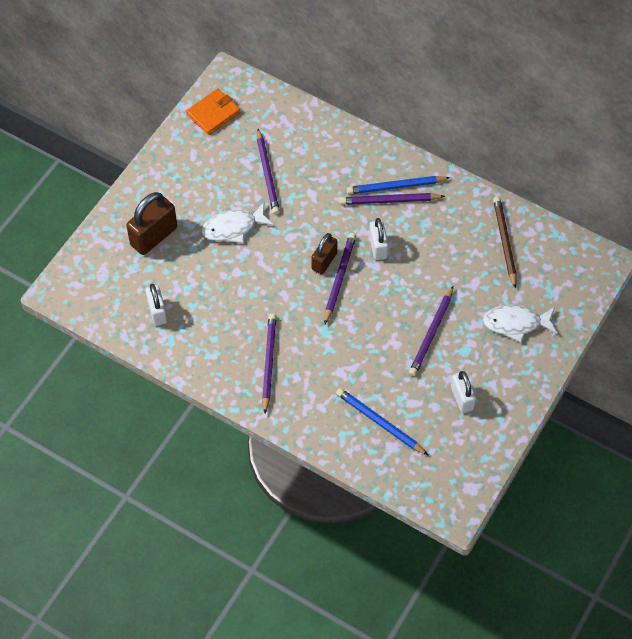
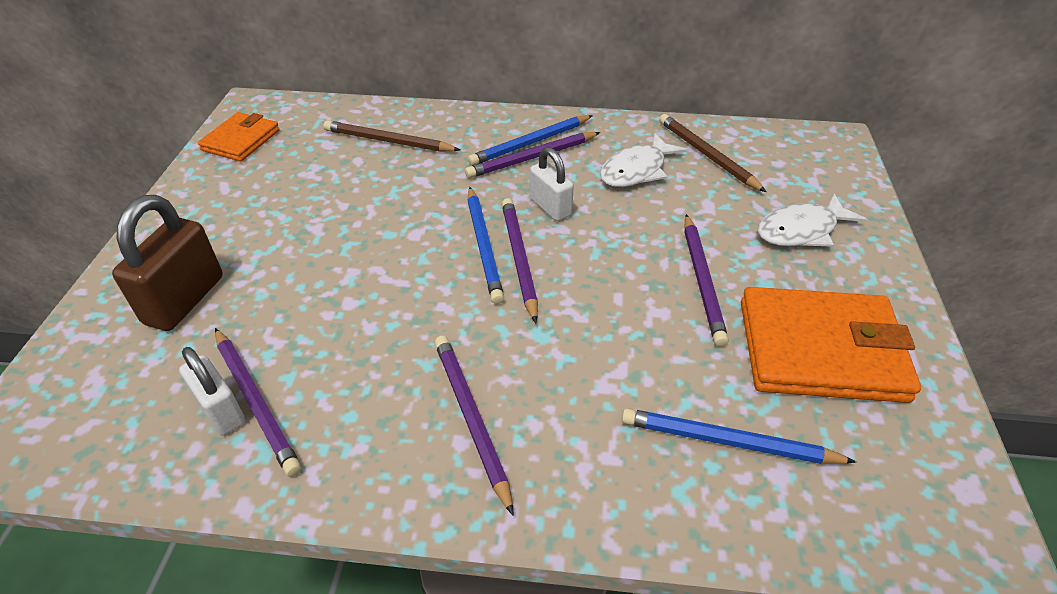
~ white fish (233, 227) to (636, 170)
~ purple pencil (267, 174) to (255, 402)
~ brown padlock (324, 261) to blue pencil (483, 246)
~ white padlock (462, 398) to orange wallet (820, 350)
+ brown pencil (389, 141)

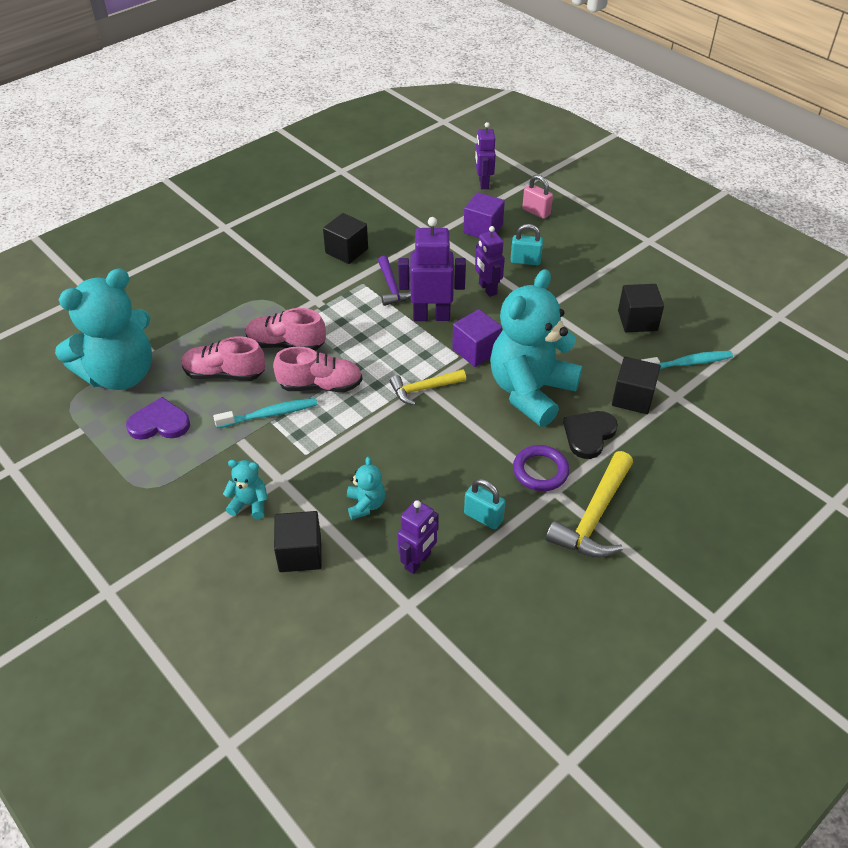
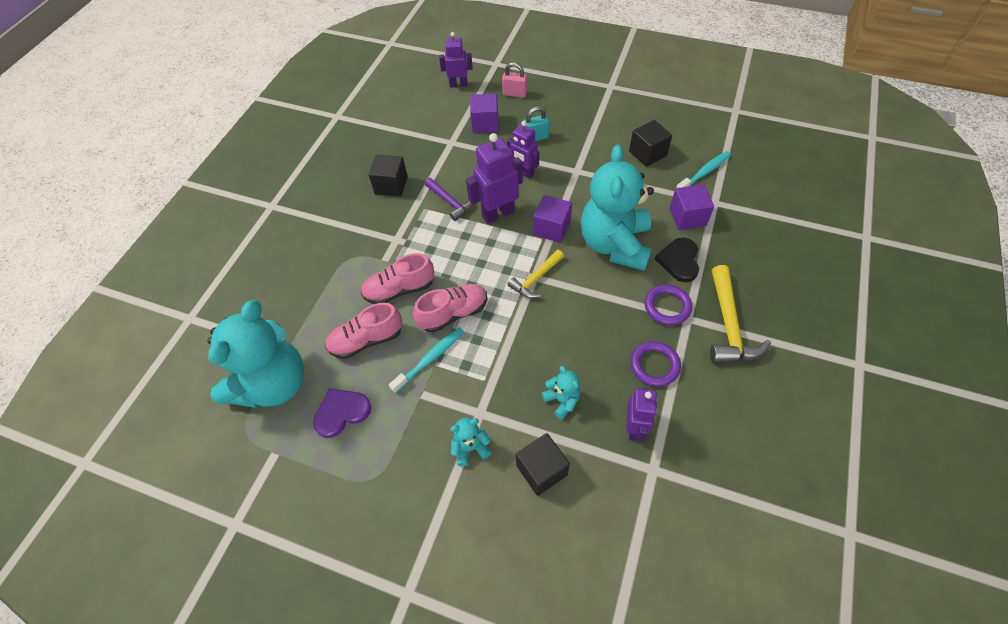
~ turquoise padlock (483, 517) to purple ring (654, 365)
~ purple robot (483, 183) = (458, 85) 120 degrees clockwise
~ black cube (632, 398) to purple cube (687, 217)

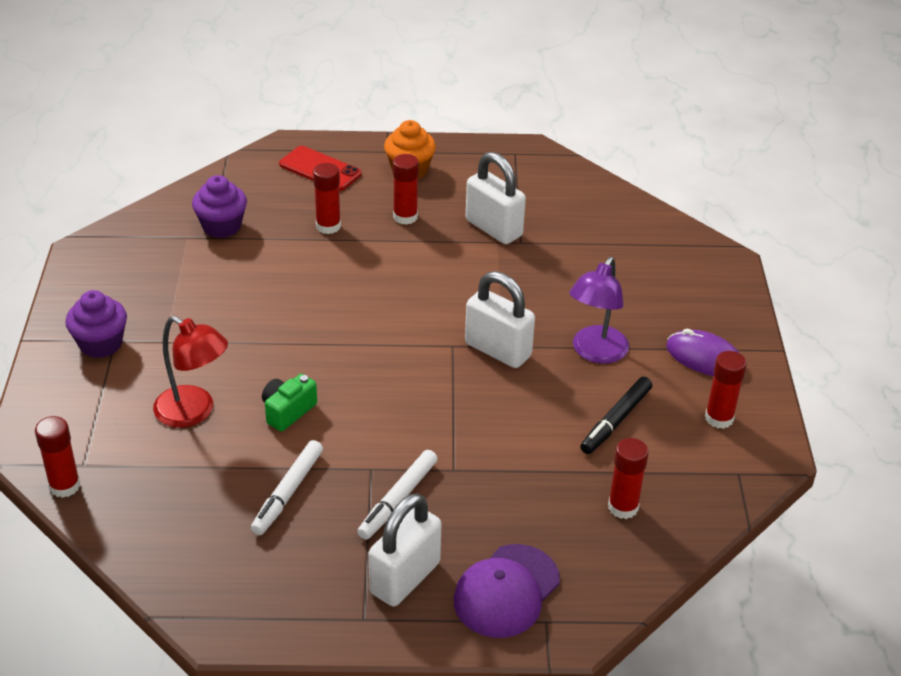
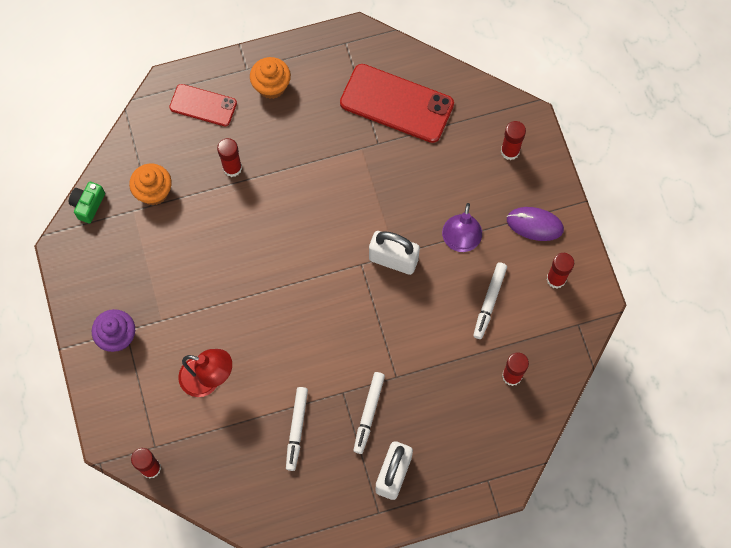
~ purple cupcake (222, 226) to orange cupcake (154, 192)
~ green camera (288, 411) to (88, 205)
~ red glue stick (405, 217) to (510, 151)
- purple cap (506, 591)
- white padlock (493, 228)
~ black marker (616, 421) to white marker (489, 302)
+ red phone (396, 104)

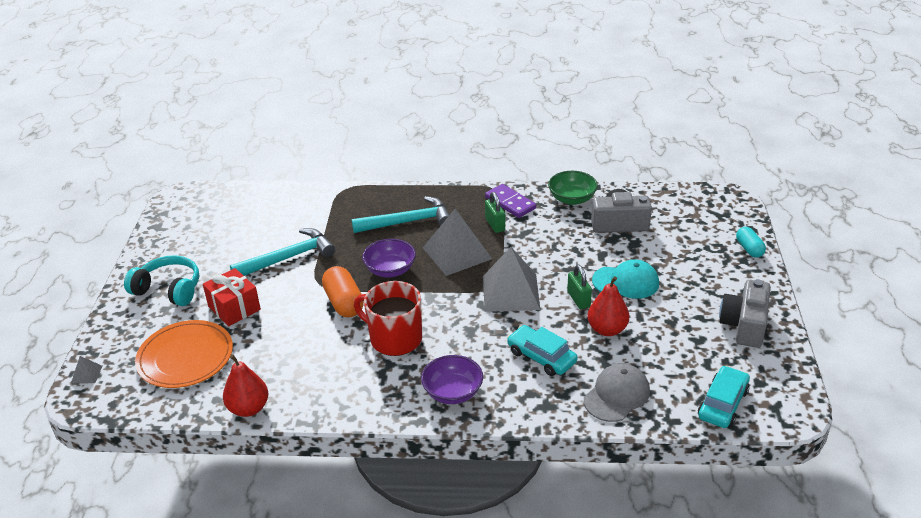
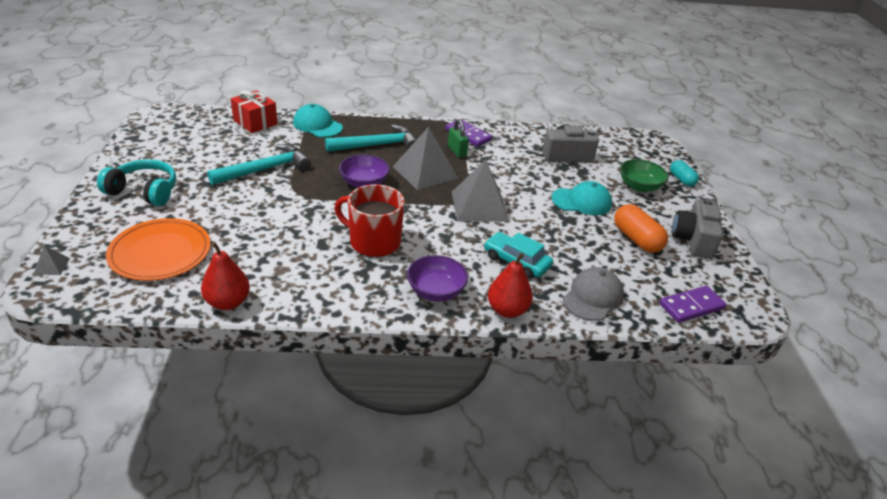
~ red gift (234, 308) to (255, 122)
~ orange capsule (344, 302) to (636, 239)
~ green bowl (572, 199) to (639, 186)
- green padlock (578, 299)
~ red pear (607, 329) to (507, 310)
~ turquoise car (722, 404) to purple domino (691, 306)
+ turquoise cap (317, 125)

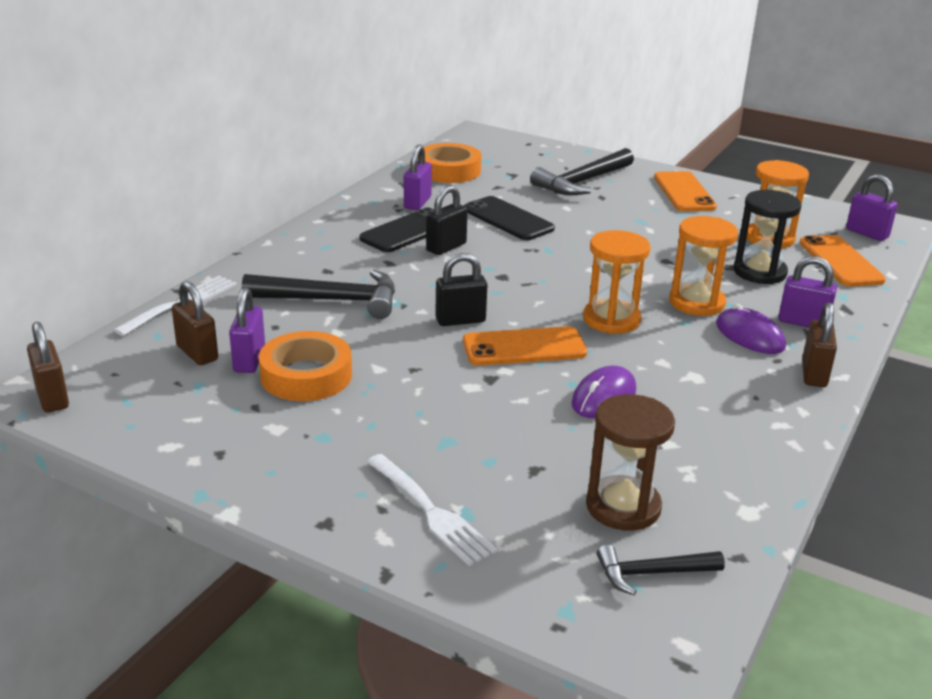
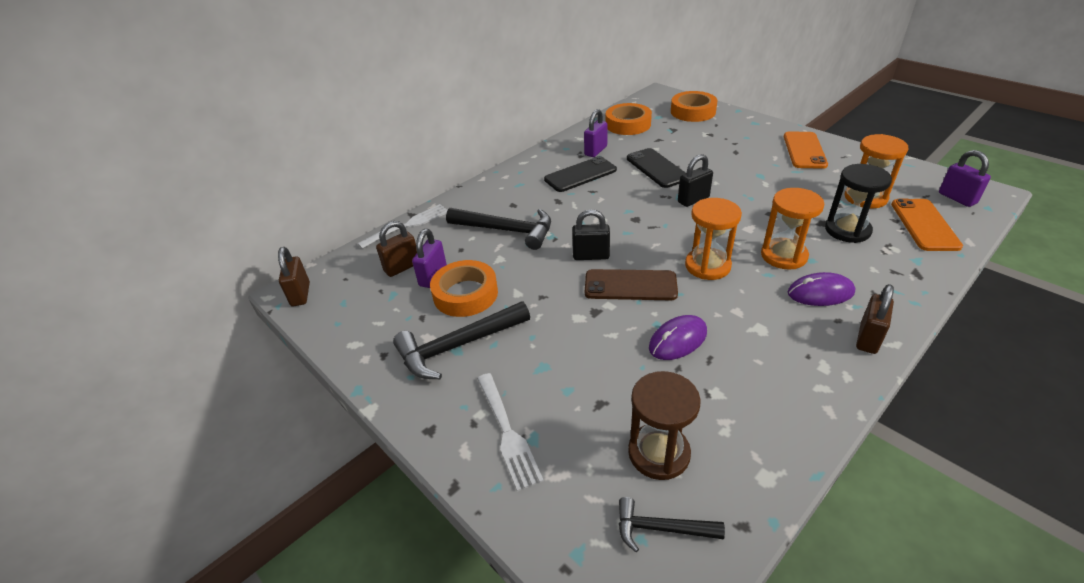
~ brown padlock (197, 353) = (402, 267) 75 degrees clockwise
~ black padlock (446, 247) to (693, 200)
~ orange phone (524, 347) to brown phone (630, 285)
~ black hammer (582, 182) to (458, 346)
~ purple mouse (749, 335) = (820, 293) 75 degrees counterclockwise
- purple padlock (802, 322)
+ orange tape (693, 111)

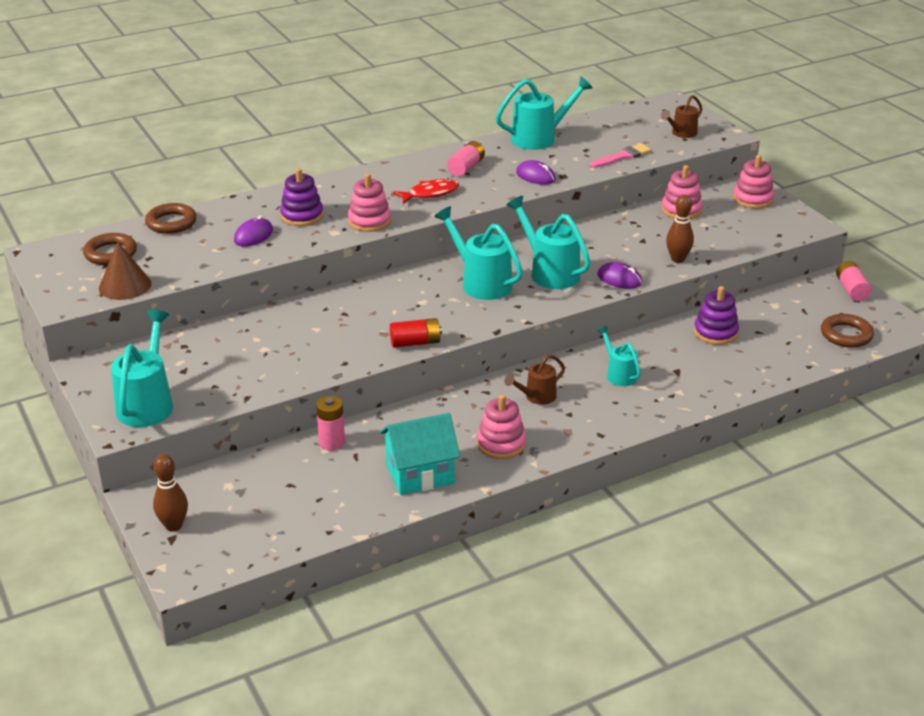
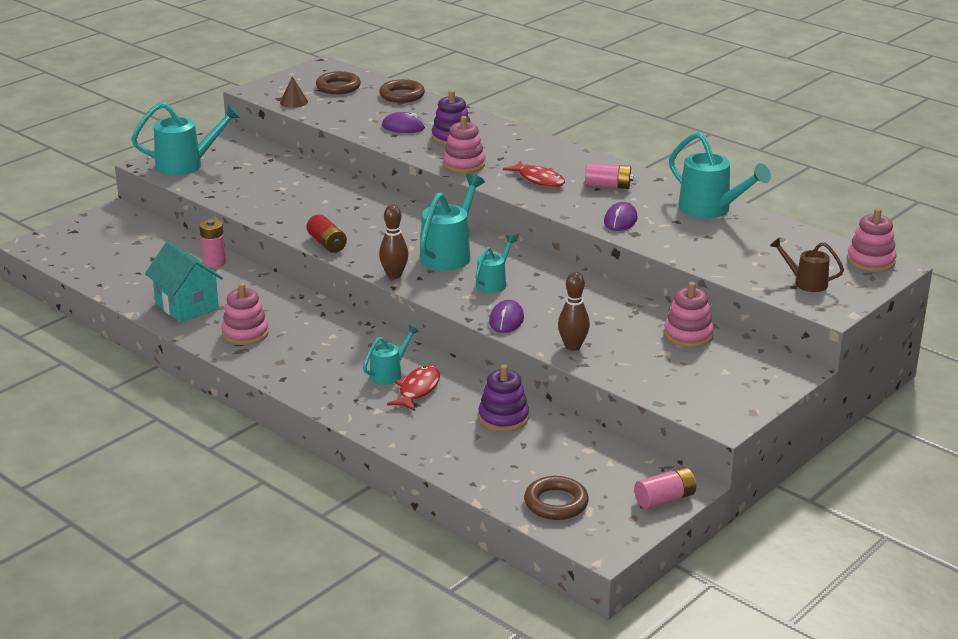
~ brown cone (125, 285) = (293, 102) x0.65
~ brown bowling pin (173, 526) to (394, 275)
- brown watering can (536, 397)
~ turquoise watering can (549, 272) = (493, 283) x0.58
- pink brush (622, 157)
~ pink stacking toy (752, 199) to (870, 261)
+ red fish (417, 390)

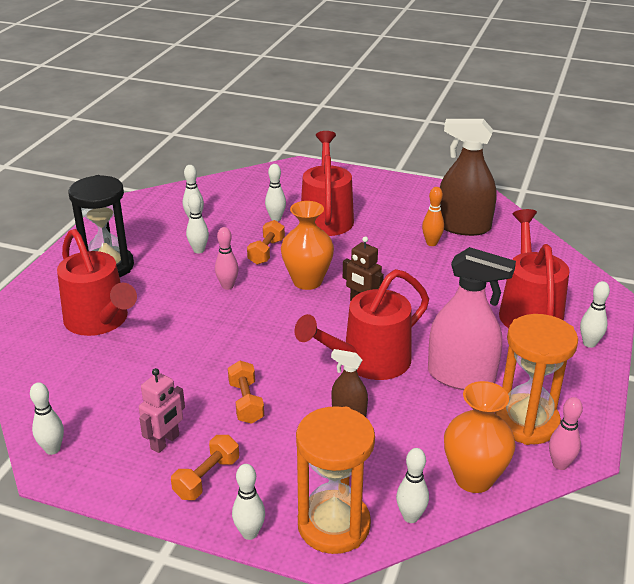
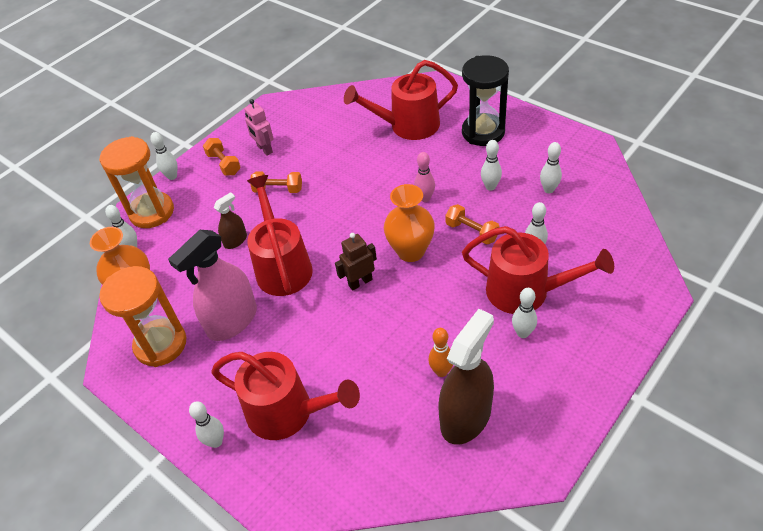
~ white bowling pin (52, 449) to (523, 333)
- pink bowling pin (560, 464)

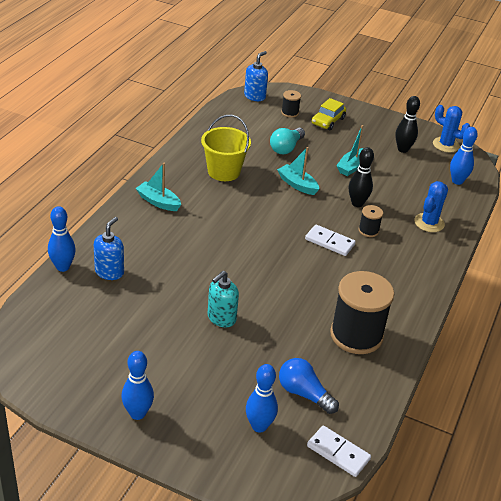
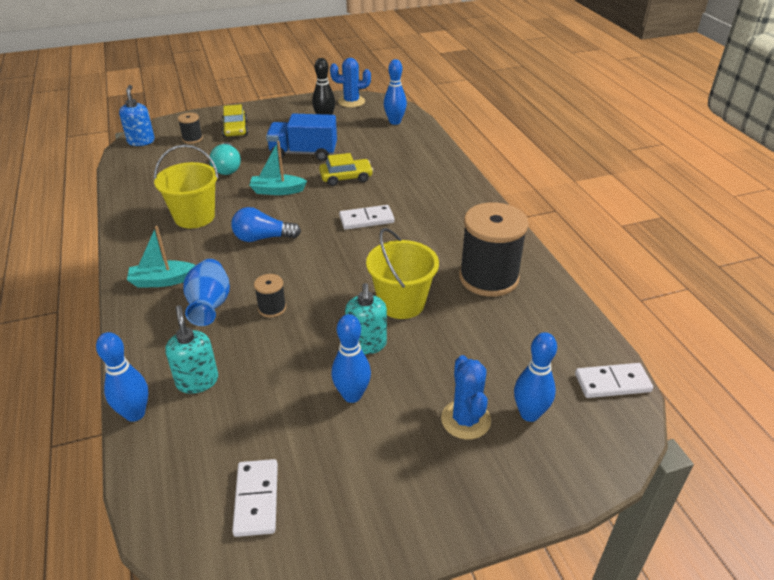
~ blue soap dispenser (109, 272) to turquoise soap dispenser (197, 381)
~ blue bowling pin (137, 413) to (352, 395)
~ blue light bulb (304, 393) to (263, 238)
~ turquoise boat (352, 167) to blue truck (303, 153)
~ black bowling pin (357, 203) to yellow car (346, 177)
~ black spool (368, 230) to (272, 308)
~ blue cactus (429, 223) to (465, 420)
+ blue vase (210, 306)
+ white domino (256, 499)
+ yellow bucket (401, 303)

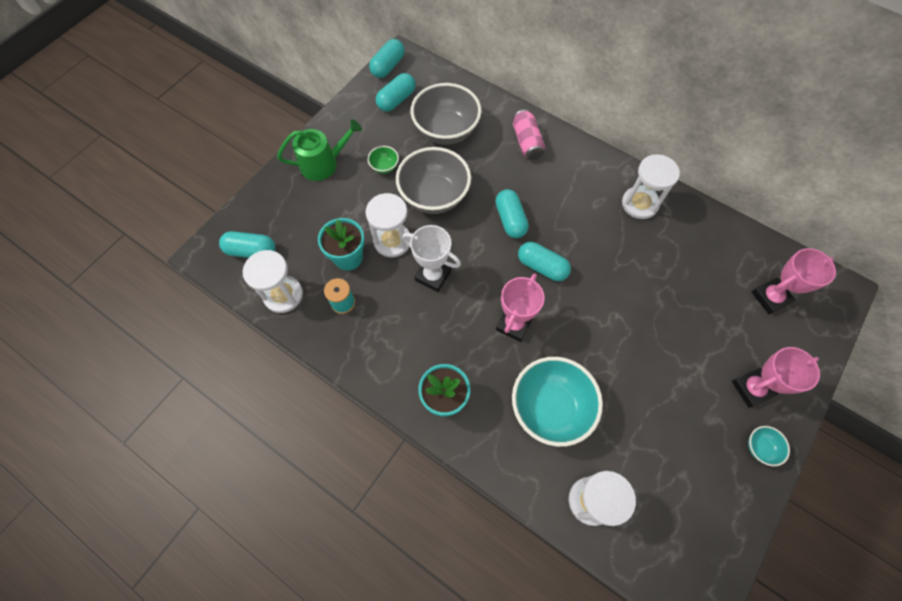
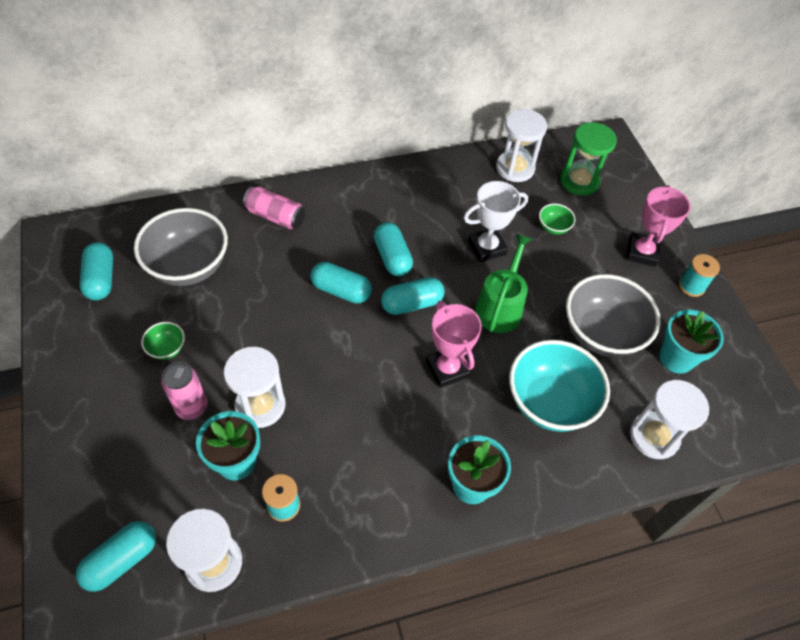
~ green watering can (323, 164) to (500, 307)
~ turquoise capsule (388, 66) to (392, 257)
~ grey bowl (434, 196) to (601, 334)
~ white trophy (433, 276) to (486, 248)
~ white hourglass (639, 204) to (515, 168)
~ turquoise bowl (760, 448) to turquoise spool (691, 286)
~ pink trophy (770, 297) to green hourglass (579, 181)
+ pink can (191, 407)
+ green bowl (553, 227)
+ turquoise flower pot (676, 358)

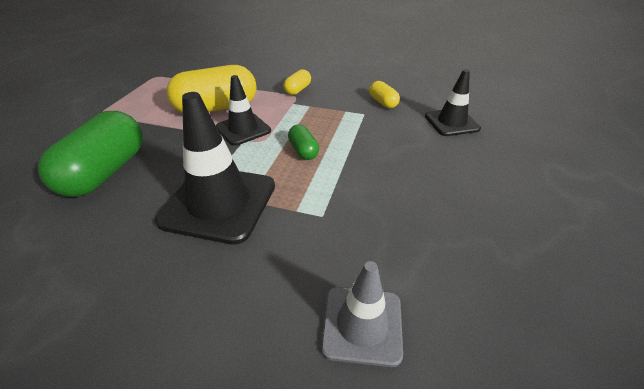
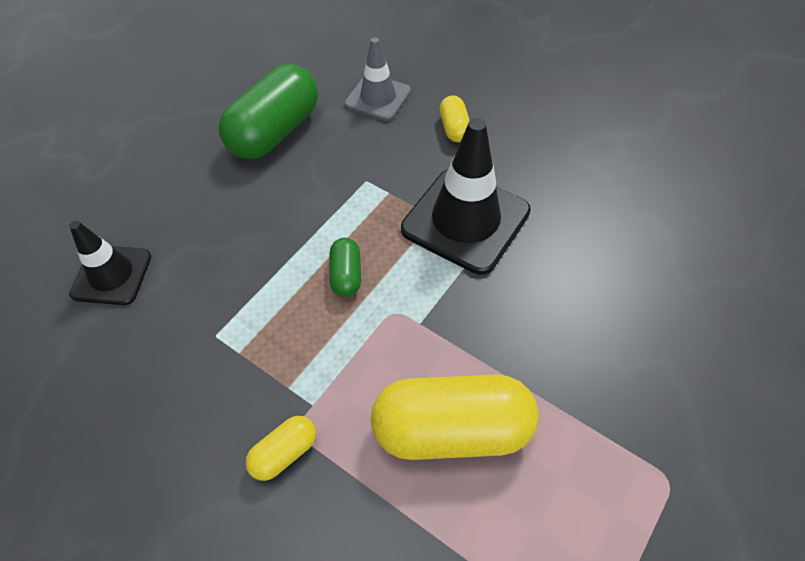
~ green capsule (105, 172) to (275, 132)
- black traffic cone (243, 129)
~ yellow capsule (383, 102) to (454, 128)

